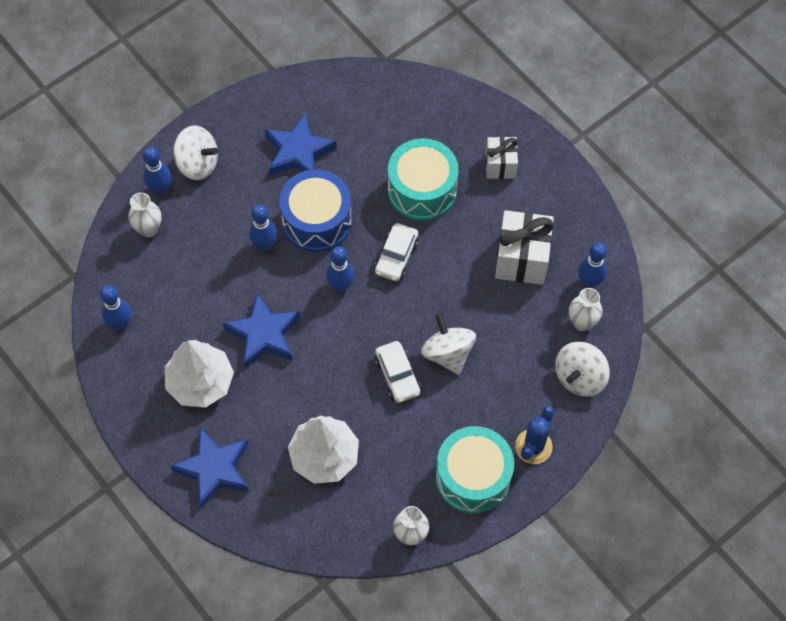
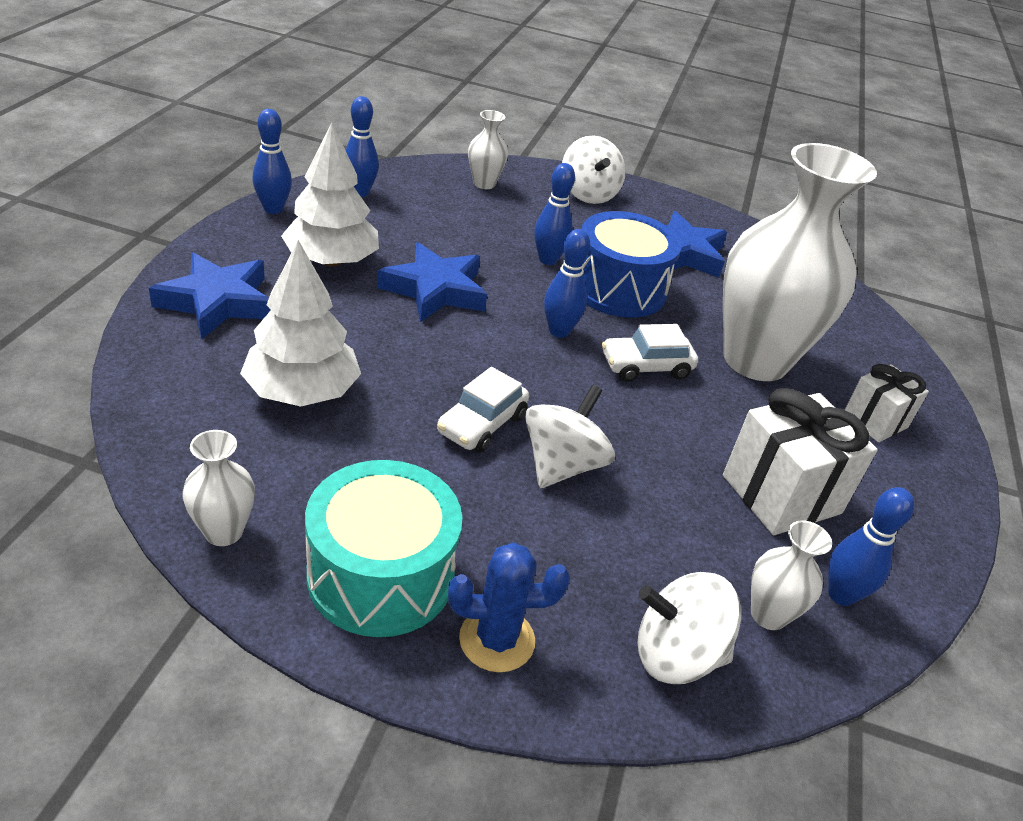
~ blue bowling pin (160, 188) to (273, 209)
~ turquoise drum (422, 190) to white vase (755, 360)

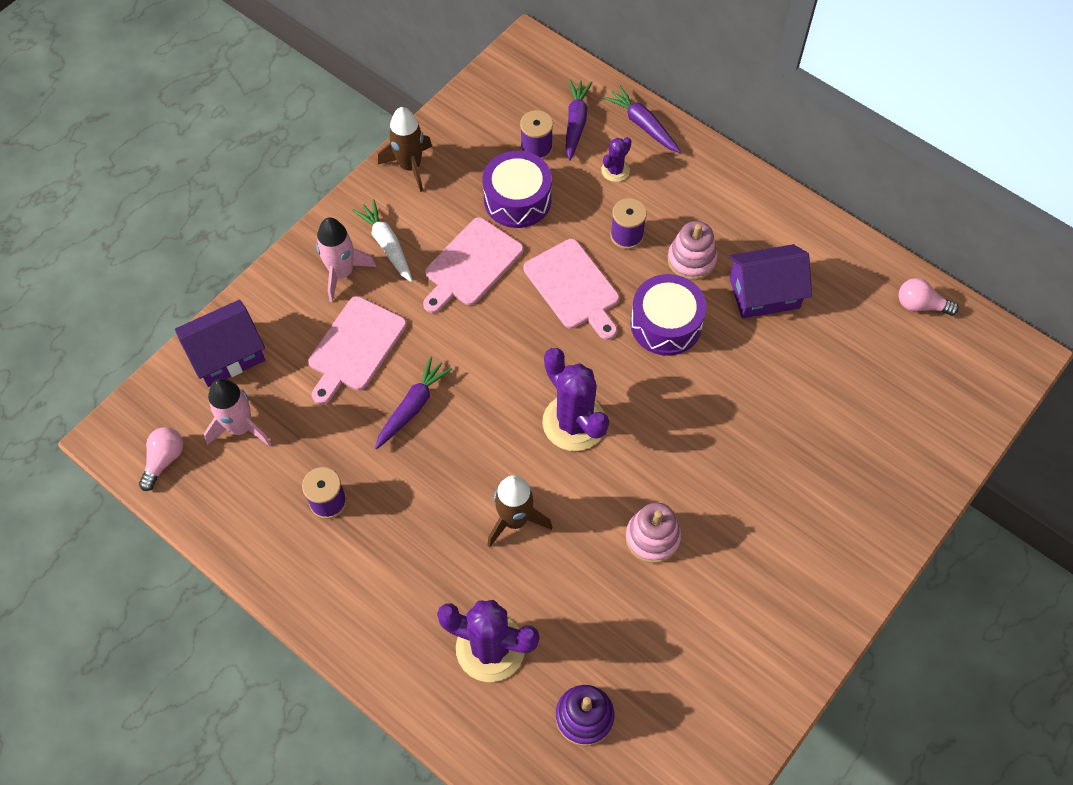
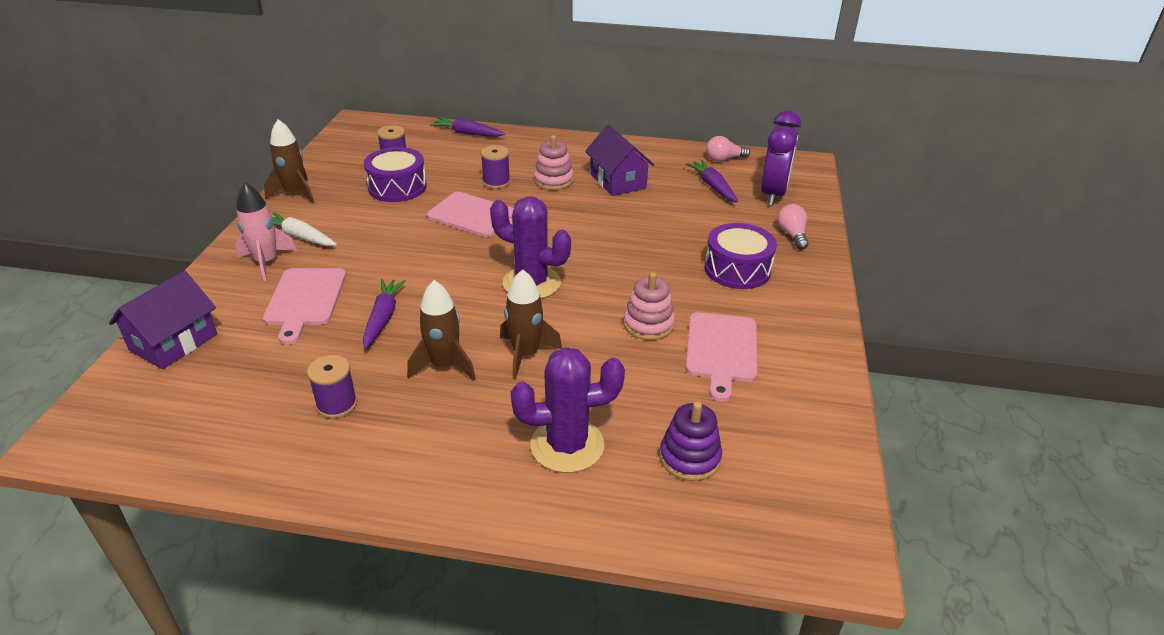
~ pink light bulb (164, 460) to (792, 235)
- pink rocket (240, 427)
~ pink cutting board (471, 265) to (721, 350)
~ purple carrot (576, 123) to (713, 186)
- purple cactus (615, 170)
~ purple drum (666, 324) to (737, 269)
~ purple house (764, 293) = (618, 181) 75 degrees counterclockwise
+ brown rocket (444, 366)
+ purple clock (773, 194)

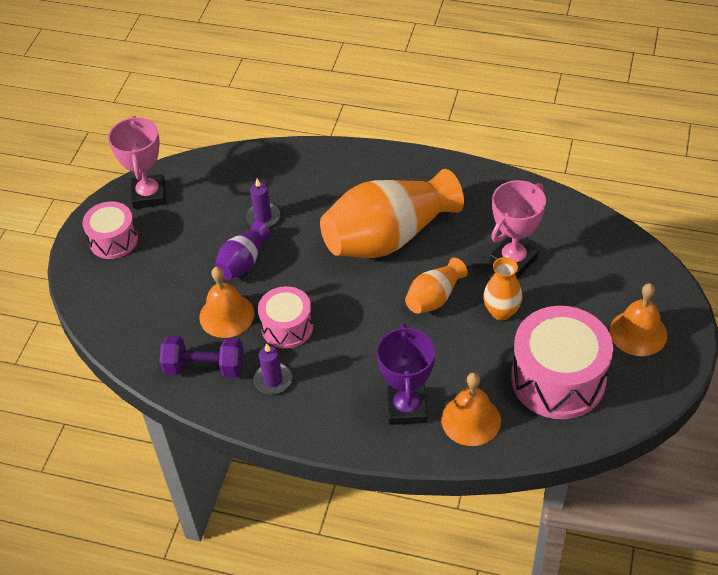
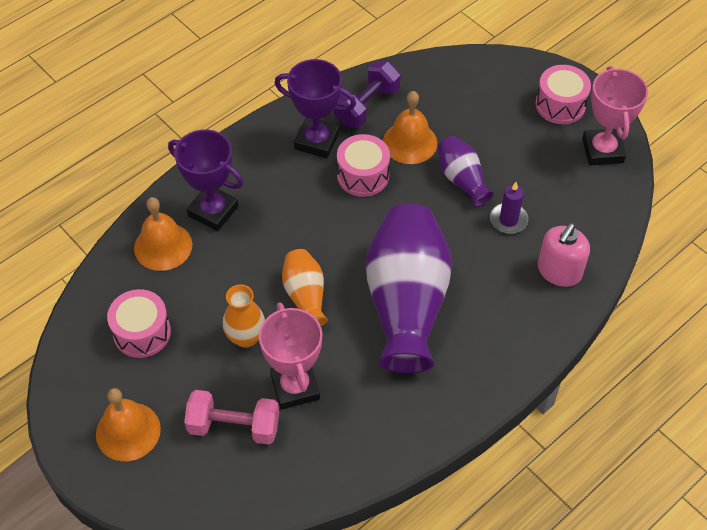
~ pink trophy (149, 195) = (602, 150) 60 degrees clockwise
~ purple candle (273, 380) to purple trophy (317, 141)
~ orange vase (388, 237) to purple vase (406, 303)
~ pink drum (558, 379) = (142, 332) x0.58
+ pink dumbbell (234, 426)
+ pink soap dispenser (559, 271)

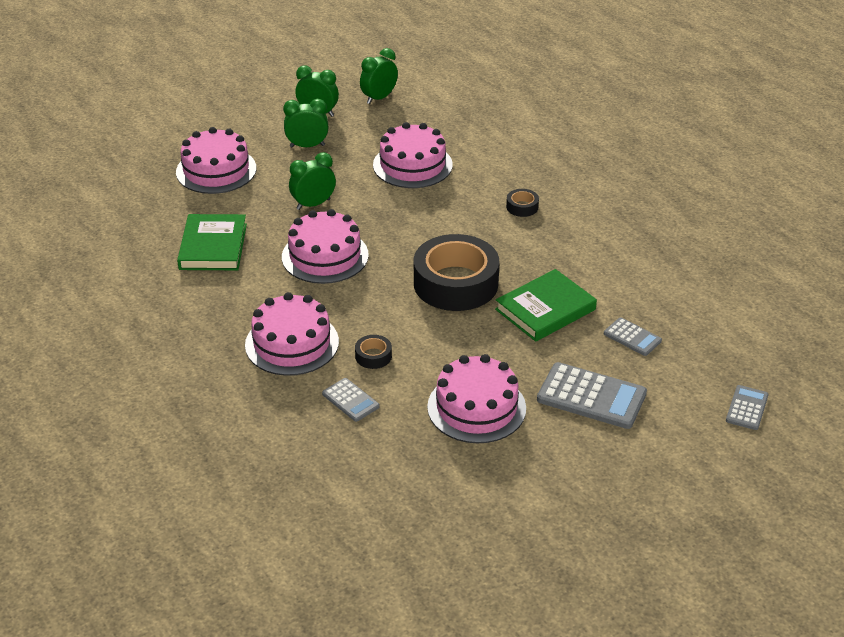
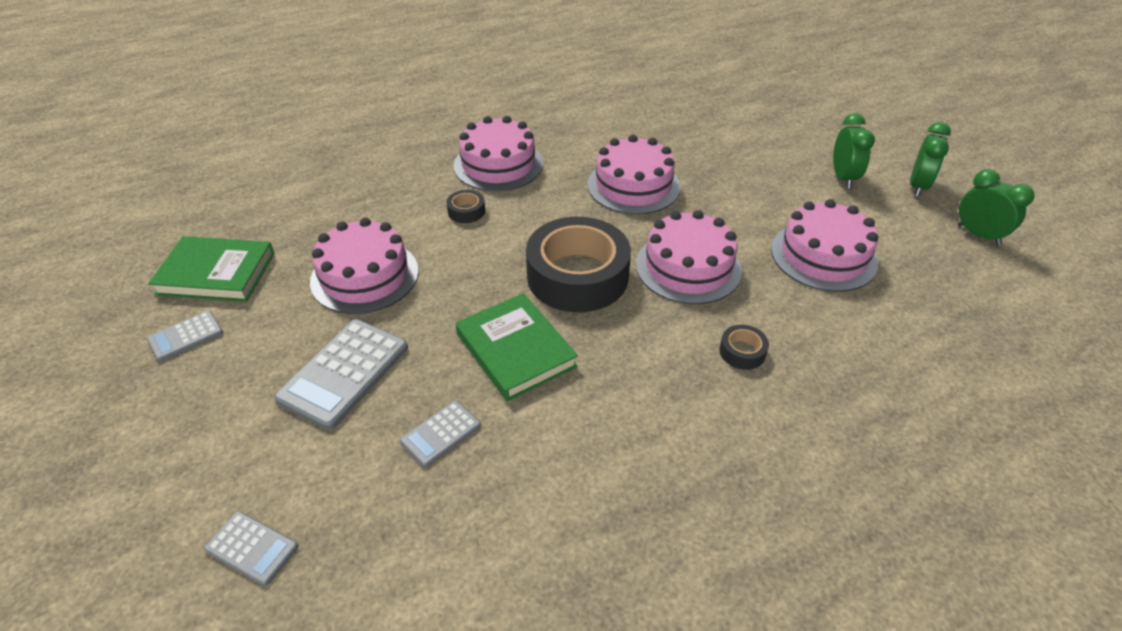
~ pink cake (216, 170) to (688, 267)
~ green book (213, 246) to (216, 273)
- green clock (313, 204)
~ grey calculator (350, 400) to (186, 336)

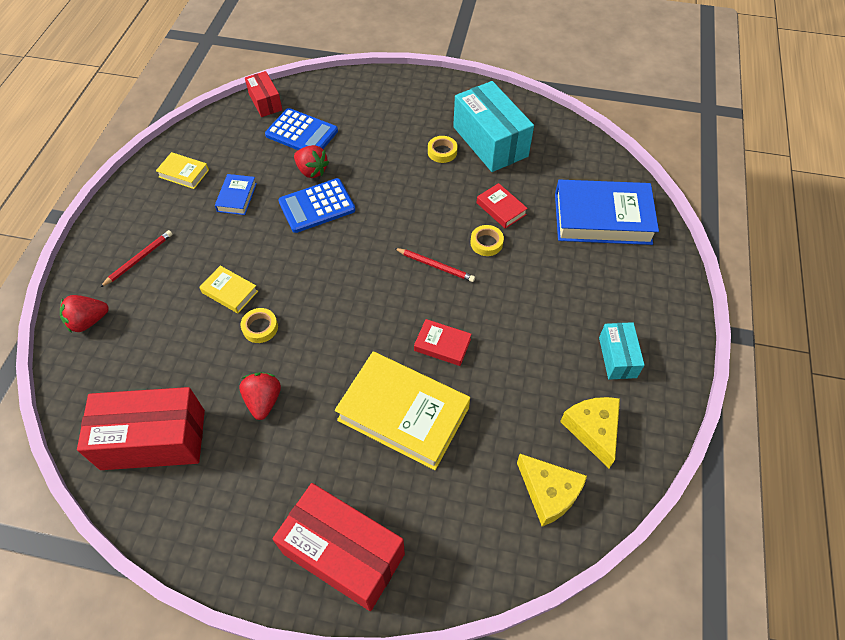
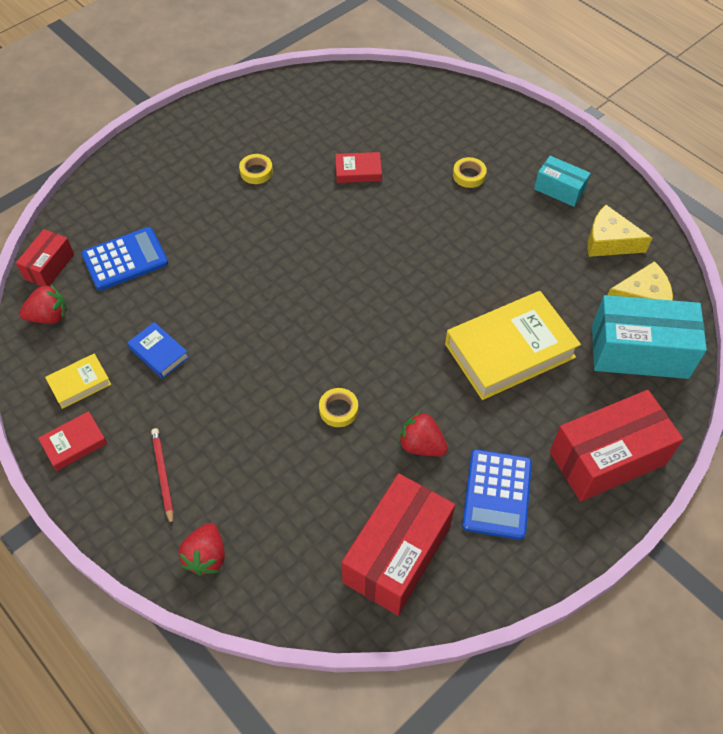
- yellow book (230, 292)
~ red box (265, 102) = (49, 266) 75 degrees counterclockwise
~ blue calculator (317, 206) to (497, 494)
~ red strawberry (312, 171) to (49, 316)
- red pencil (435, 266)
~ red book (442, 345) to (74, 443)
~ turquoise box (490, 141) to (639, 351)
~ yellow tape (486, 243) to (469, 175)
- blue book (602, 218)

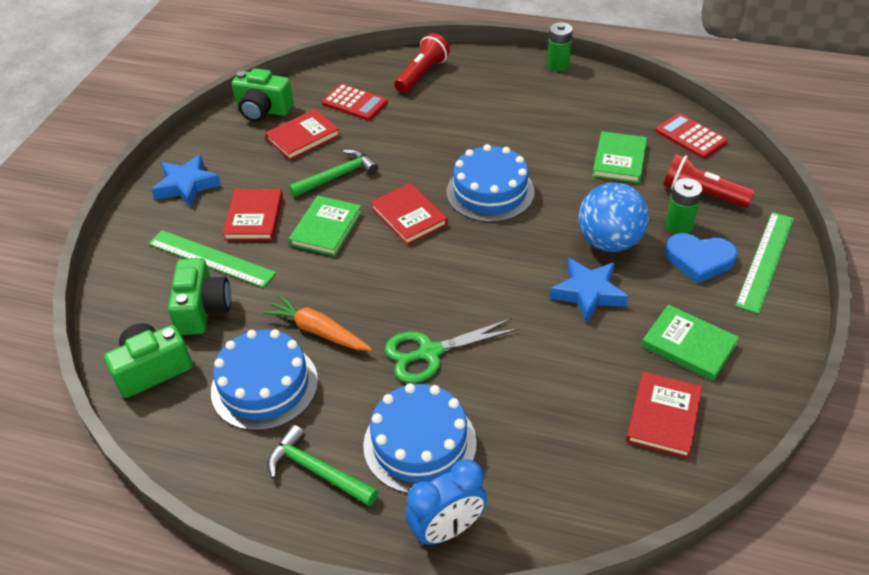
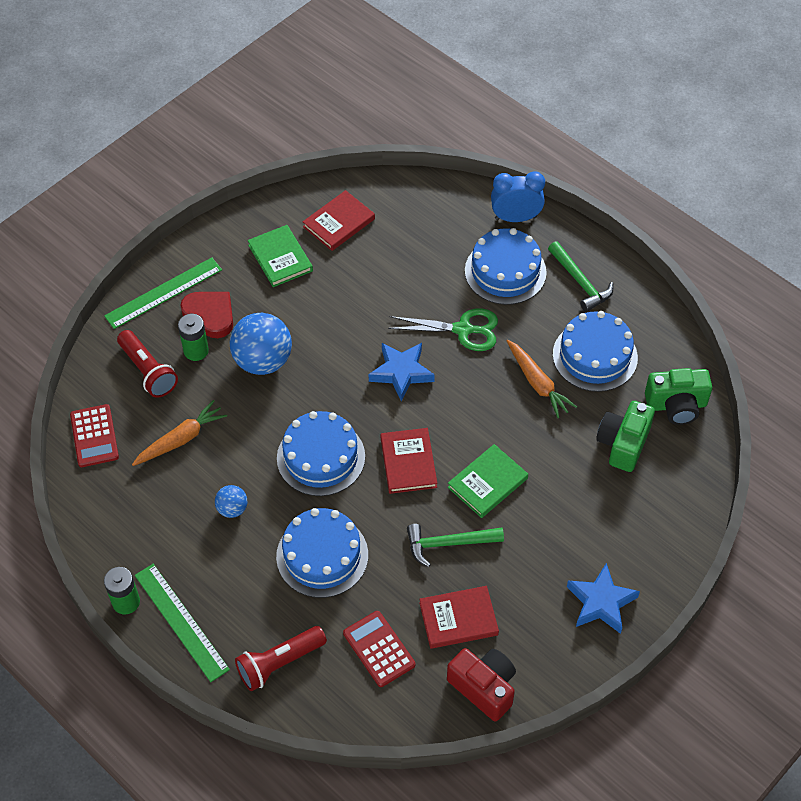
~ green ruler (211, 258) to (181, 621)
- red book (254, 217)
~ green camera (263, 110) to red camera (484, 687)
~ blue star (588, 293) to (401, 373)
~ green book (619, 160) to orange carrot (181, 439)
~ blue heart (699, 260) to red heart (210, 315)
+ blue ball (232, 509)
+ blue cake (322, 555)

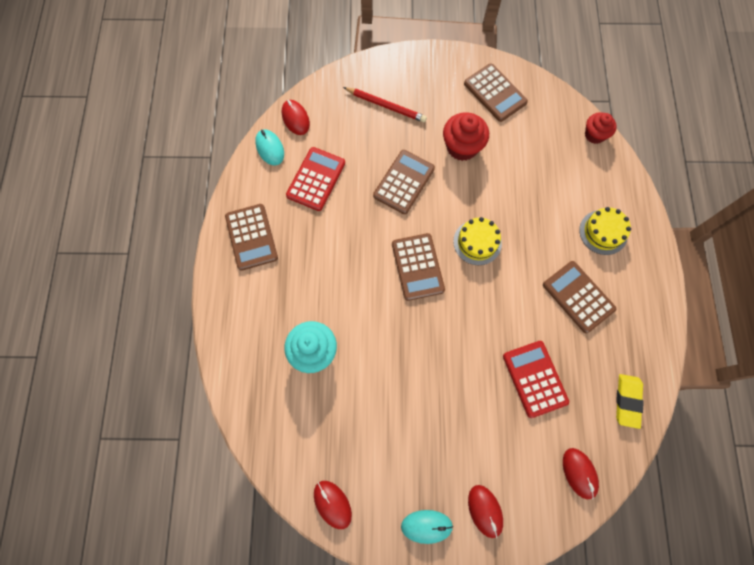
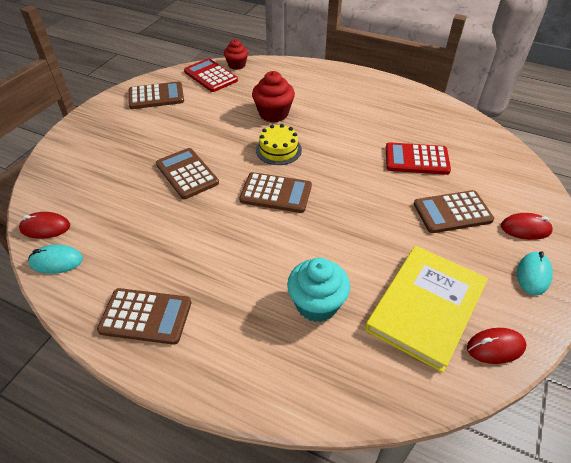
~ red calculator (316, 179) to (210, 76)
- red pencil (386, 106)
~ red cupcake (462, 147) to (273, 113)
~ brown calculator (578, 297) to (452, 212)
- red mouse (579, 473)
- yellow cake (603, 232)
- yellow eraser (627, 401)
+ yellow book (426, 307)

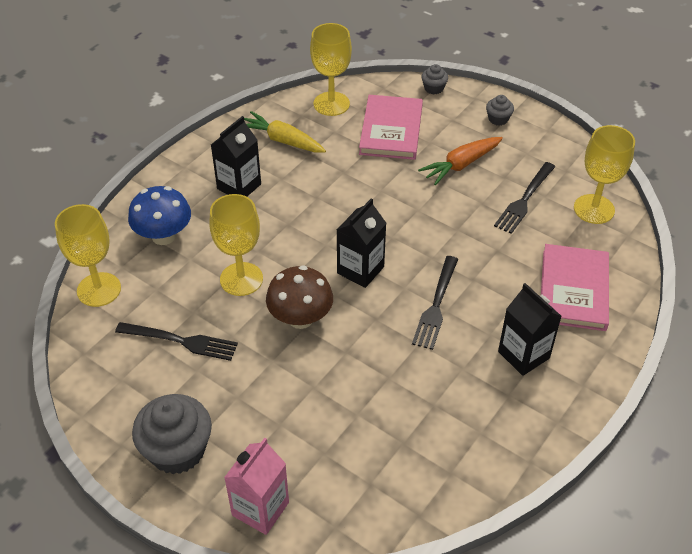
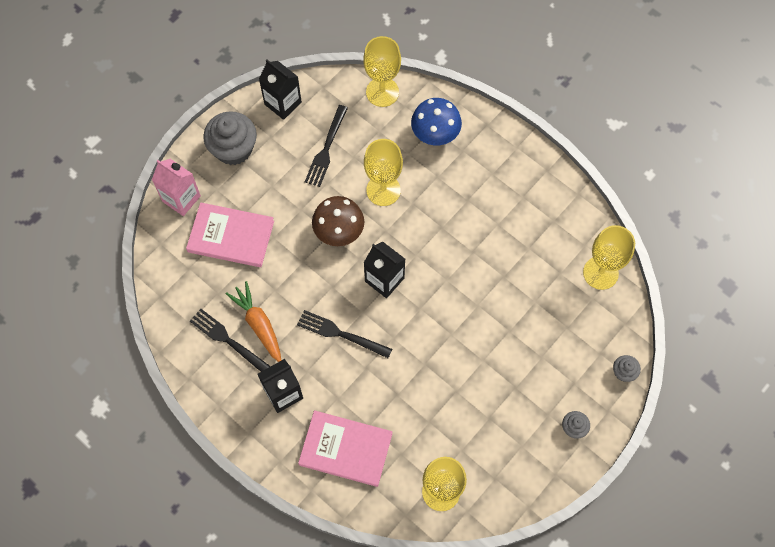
~ black carton (239, 186) to (283, 103)
- yellow carrot (282, 140)
~ pink book (391, 130) to (231, 236)
~ orange carrot (461, 165) to (258, 324)
~ black fork (524, 200) to (228, 340)

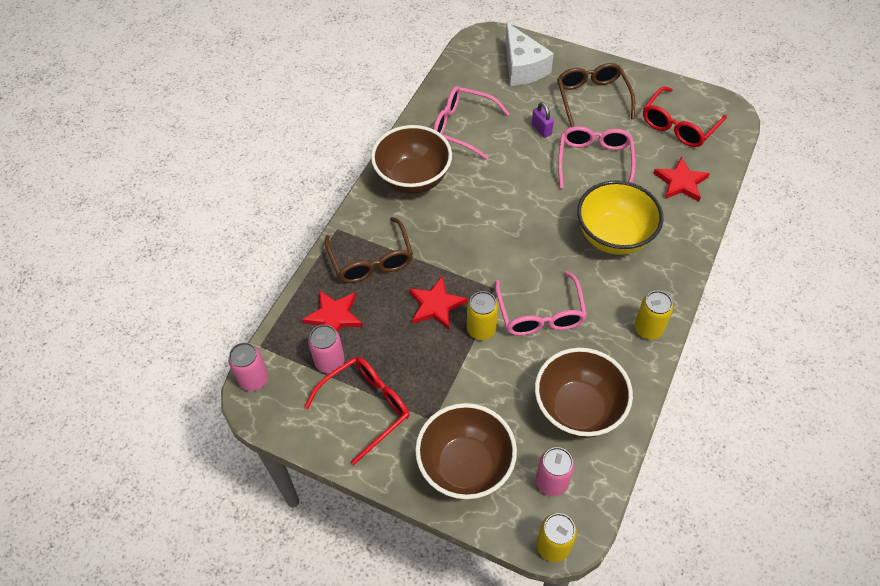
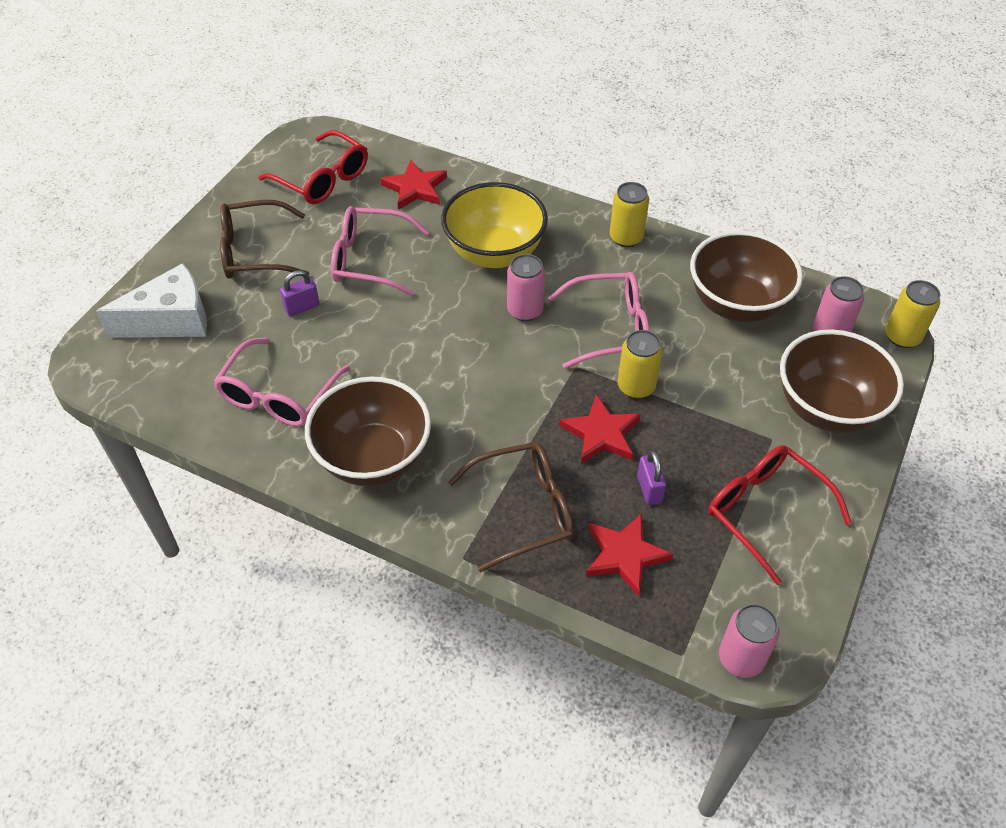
~ pink can (329, 362) to (525, 310)
+ purple padlock (649, 489)

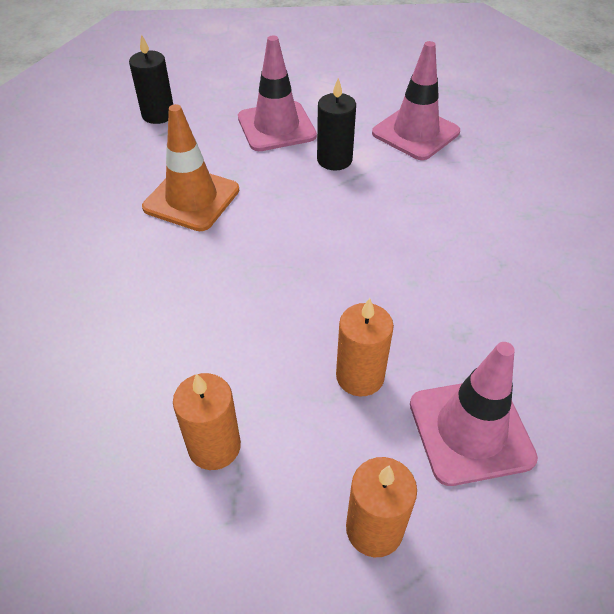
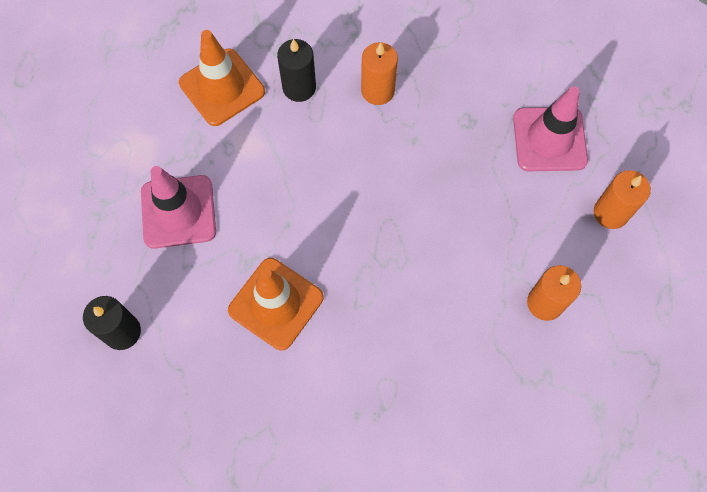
~ black candle (334, 160) to (299, 87)
~ orange candle (360, 376) to (378, 91)
~ pink traffic cone (415, 133) to orange traffic cone (222, 87)

